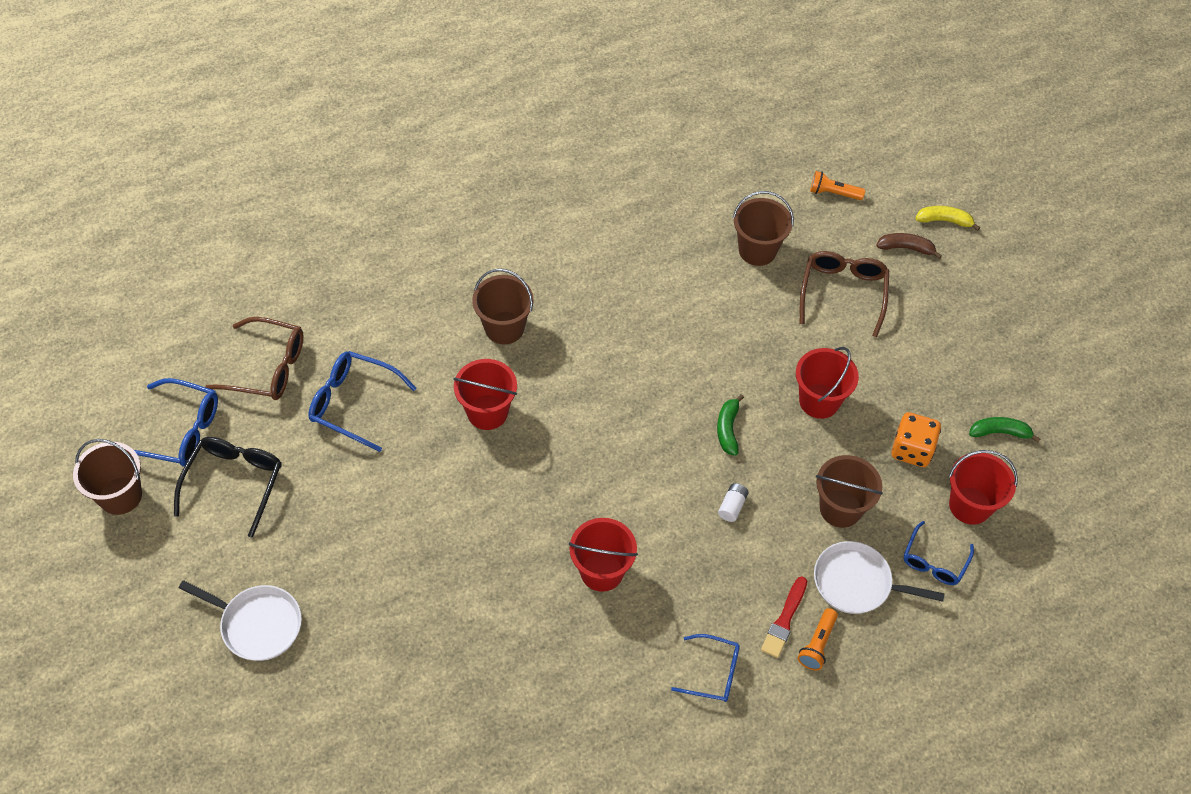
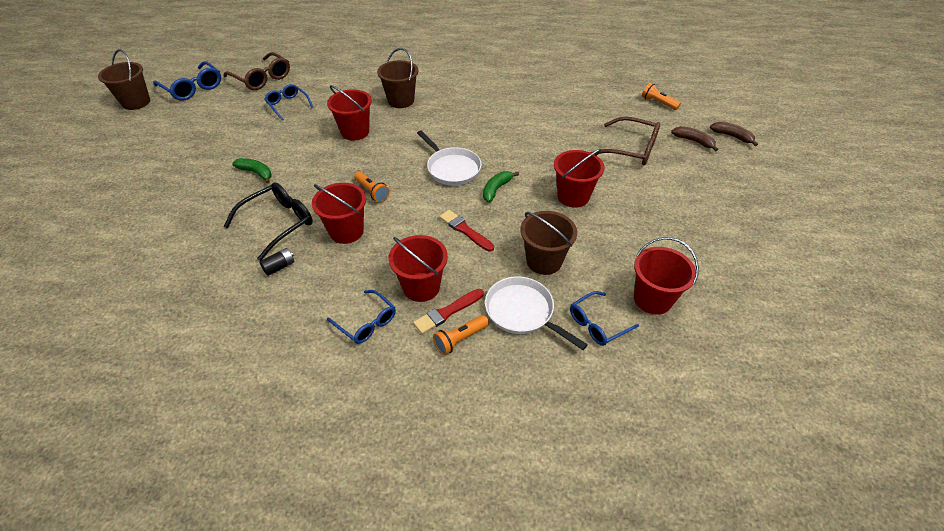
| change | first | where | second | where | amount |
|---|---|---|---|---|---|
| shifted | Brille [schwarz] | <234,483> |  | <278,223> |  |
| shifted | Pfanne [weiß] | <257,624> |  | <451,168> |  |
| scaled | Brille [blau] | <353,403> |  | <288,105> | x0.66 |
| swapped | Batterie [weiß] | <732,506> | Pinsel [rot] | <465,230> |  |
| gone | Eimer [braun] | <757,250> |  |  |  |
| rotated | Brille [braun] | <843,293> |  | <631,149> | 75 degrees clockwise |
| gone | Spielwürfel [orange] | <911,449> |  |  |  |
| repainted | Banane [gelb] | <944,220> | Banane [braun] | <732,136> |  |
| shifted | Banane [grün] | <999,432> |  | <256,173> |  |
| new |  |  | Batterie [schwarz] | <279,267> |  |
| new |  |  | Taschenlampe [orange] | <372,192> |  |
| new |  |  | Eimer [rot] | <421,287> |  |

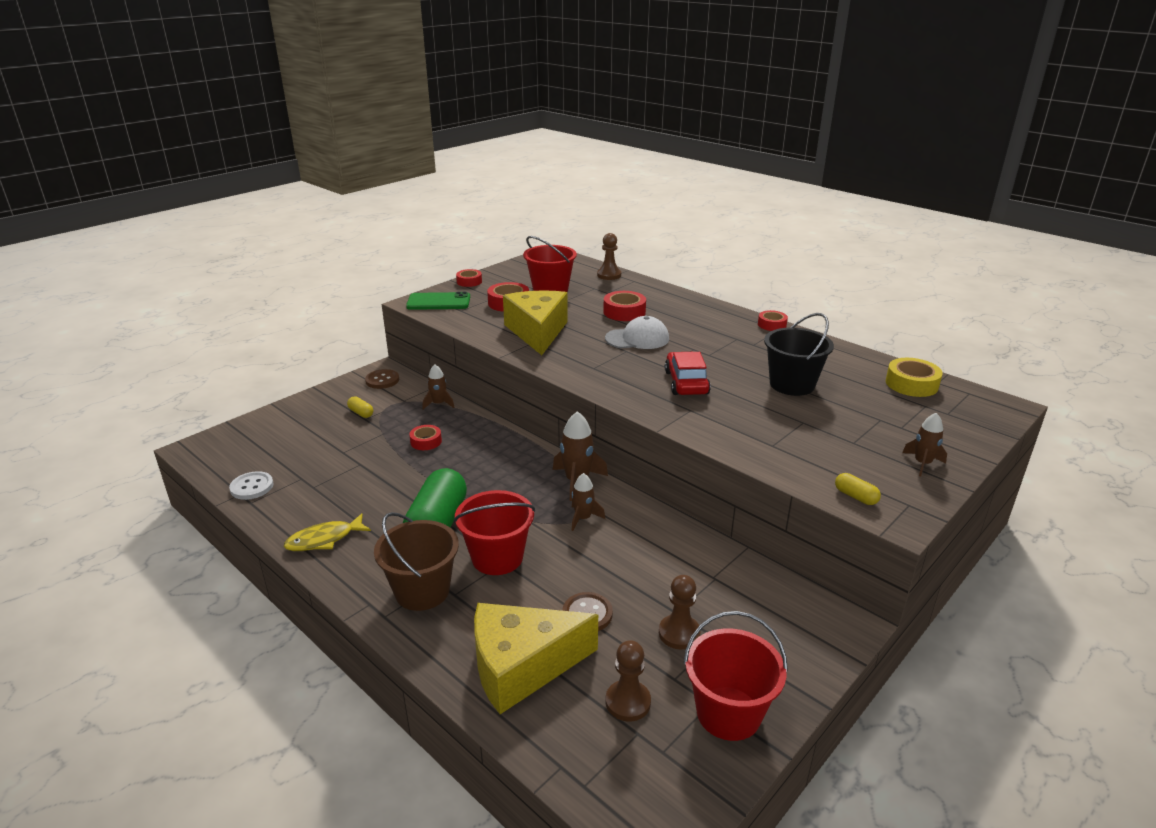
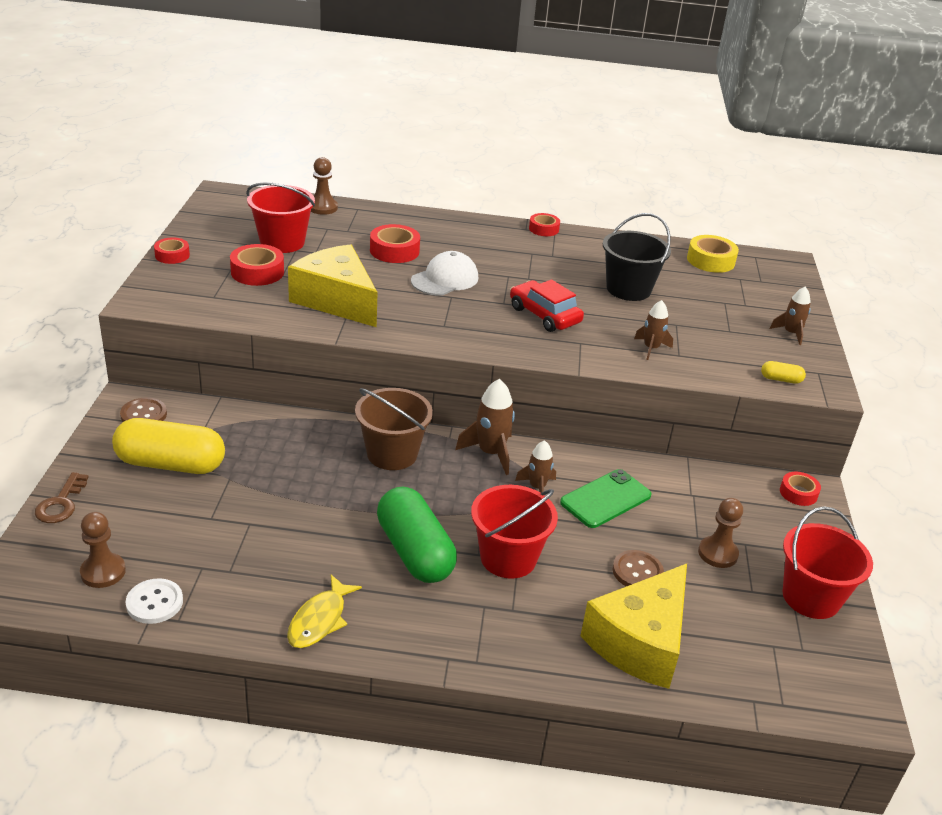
| change | first | where | second | where | amount |
|---|---|---|---|---|---|
| scaled | Kapsel [gelb] | <361,413> |  | <171,464> | x2.44 |
| shifted | Eimer [braun] | <422,591> |  | <392,454> |  |
| shifted | Handy [grün] | <438,302> |  | <605,499> |  |
| shifted | Klebeband [rot] | <426,441> |  | <798,493> |  |
| shifted | Rakete [braun] | <439,404> |  | <651,348> |  |
| shifted | Bauer [braun] | <628,702> |  | <103,572> |  |
| new |  |  | Schlüssel [braun] | <61,503> |  |

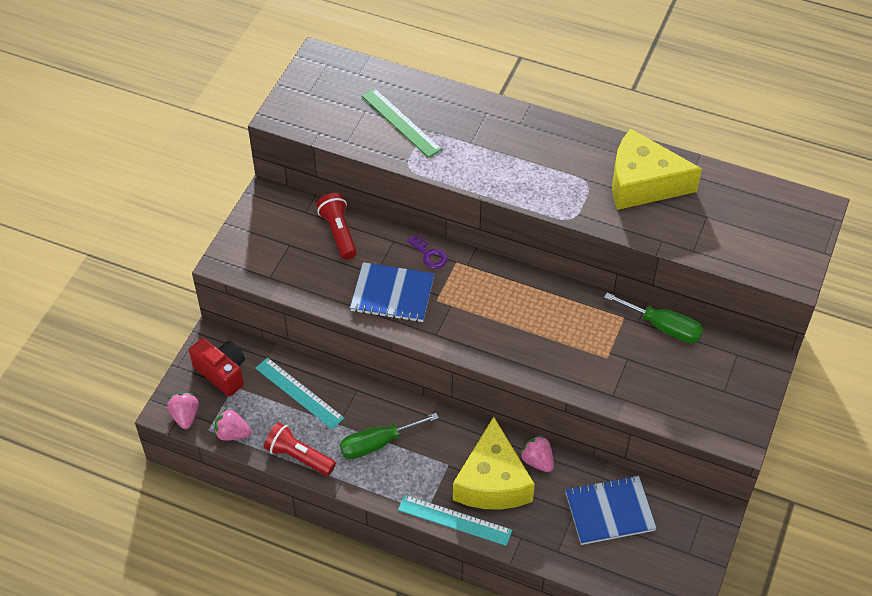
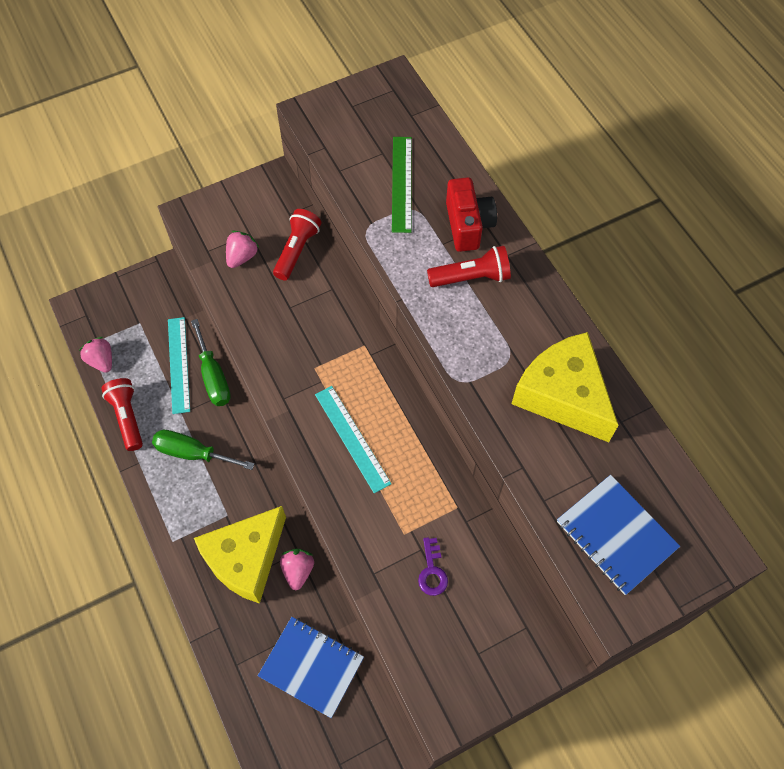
| change | first | where | second | where | amount |
|---|---|---|---|---|---|
| shifted | Erdbeere [rosa] | <185,416> |  | <242,257> |  |
| shifted | Kamera [rot] | <222,373> |  | <468,225> |  |
| shifted | Notizbuch [blau] | <392,294> |  | <616,535> |  |
| shifted | Lineal [türkis] | <454,520> |  | <352,438> |  |
| shifted | Schlüssel [lila] | <429,254> |  | <432,571> |  |
| shifted | Schraubenzieher [grün] | <663,327> |  | <213,376> |  |
| new |  |  | Taschenlampe [rot] | <471,277> |  |

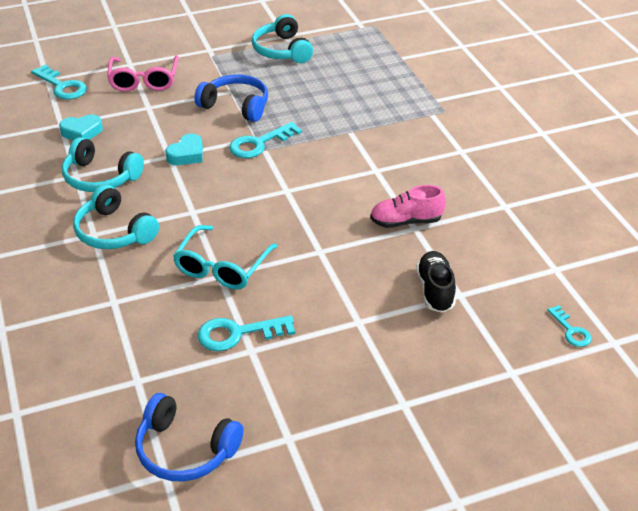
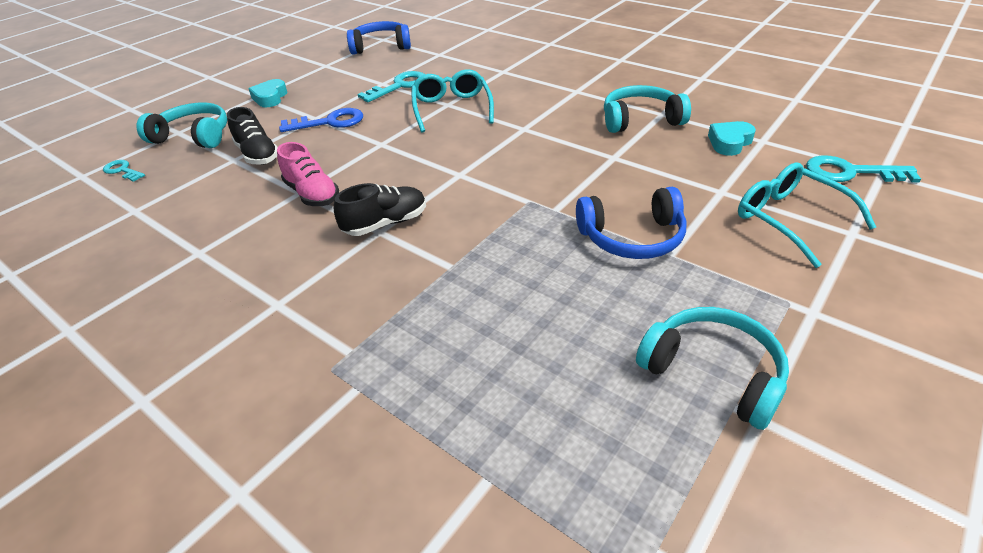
| change | first | where | second | where | amount |
|---|---|---|---|---|---|
| shifted | Kopfhörer [türkis] | <114,231> |  | <193,136> |  |
| repainted | Brille [rosa] | <144,80> | Brille [türkis] | <790,219> |  |
| shifted | Herz [türkis] | <187,154> |  | <270,98> |  |
| gone | Schlüssel [türkis] | <259,143> |  |  |  |
| rotated | Schuh [rosa] | <406,221> |  | <312,194> | 90 degrees clockwise |
| new |  |  | Schlüssel [blau] | <329,122> |  |
| new |  |  | Schuh [schwarz] | <386,223> |  |

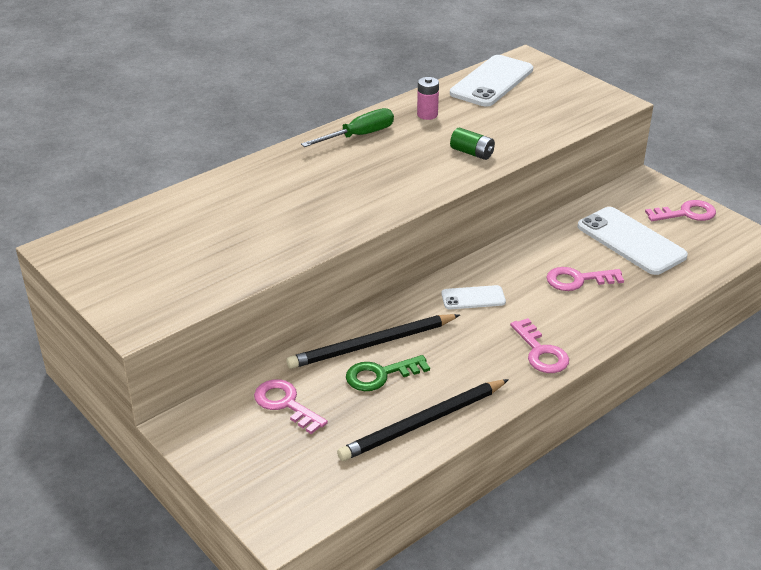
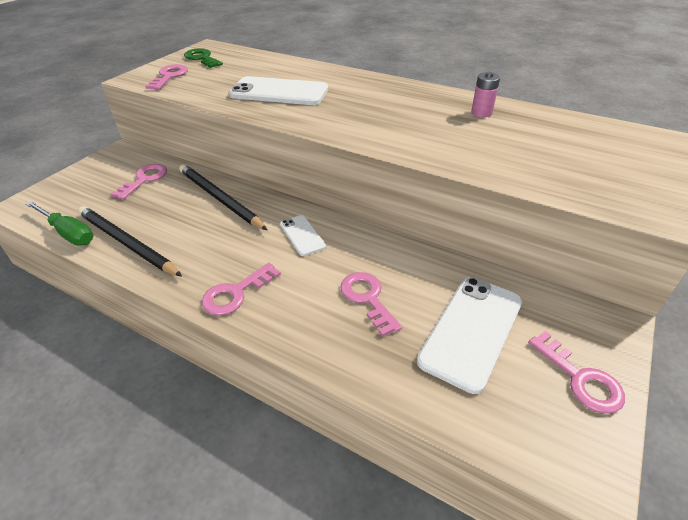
| change | first | where | second | where | amount |
|---|---|---|---|---|---|
| shifted | Schraubenzieher [grün] | <359,136> |  | <68,233> |  |
| shifted | Schlüssel [grün] | <380,375> |  | <202,58> |  |
| shifted | Handy [weiß] | <491,81> |  | <279,92> |  |
| gone | Batterie [grün] | <472,153> |  |  |  |
| new |  |  | Schlüssel [rosa] | <169,76> |  |

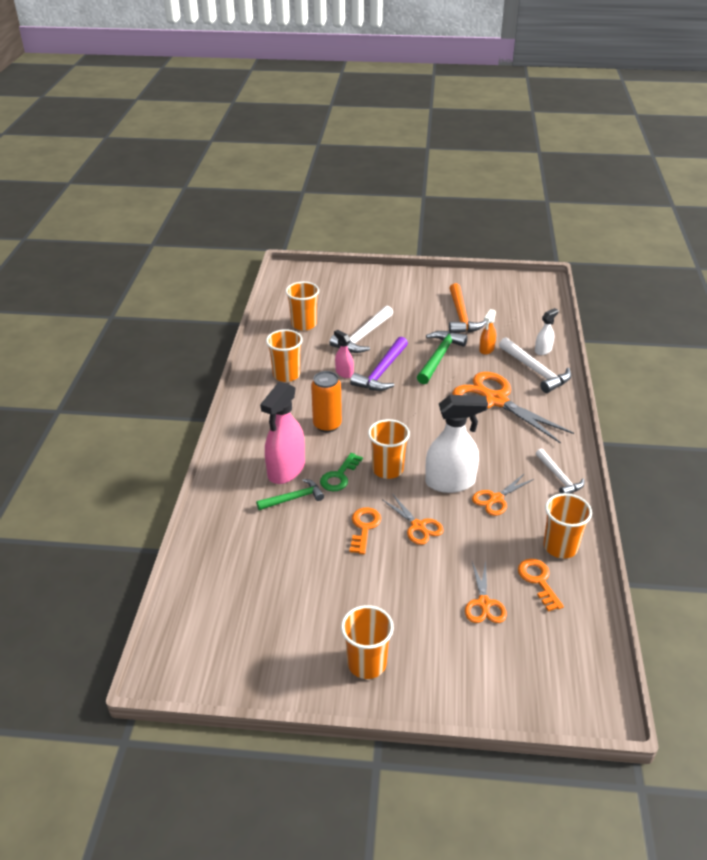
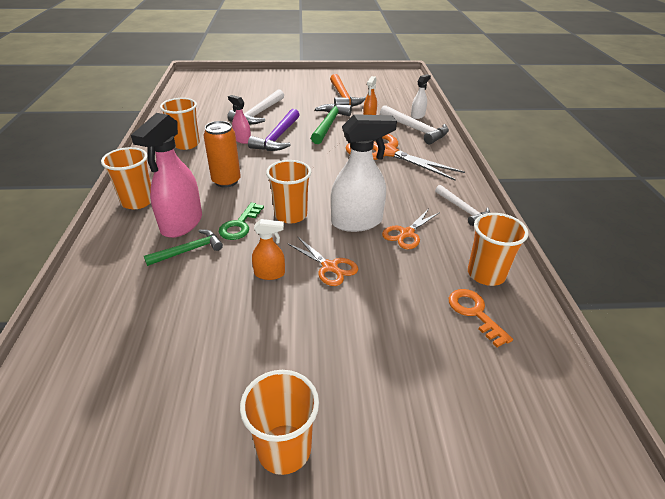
| change | first | where | second | where | amount |
|---|---|---|---|---|---|
| shifted | Becher [orange] | <304,324> |  | <137,201> |  |
| swapped | Schlüssel [orange] | <364,527> | Sprühflasche [orange] | <270,273> |  |
| gone | Schere [orange] | <484,603> |  |  |  |

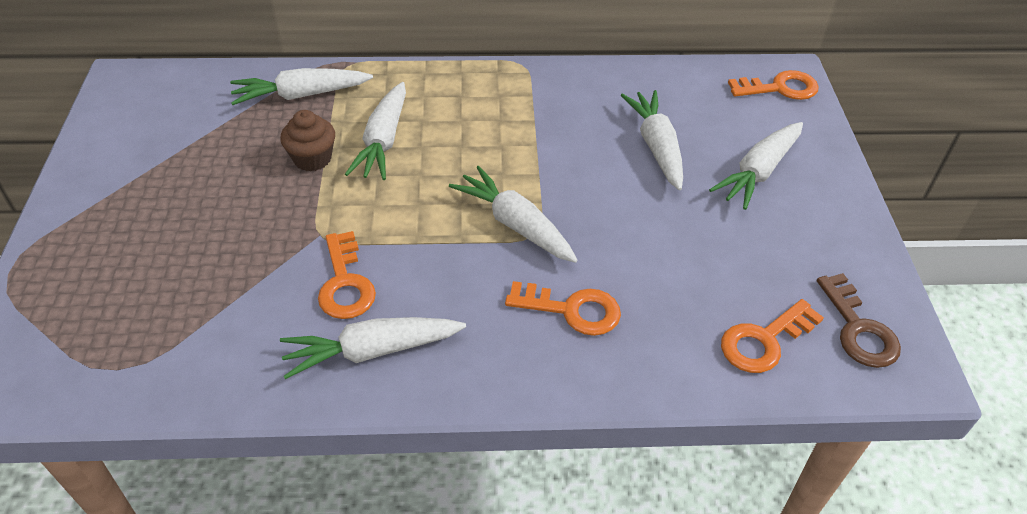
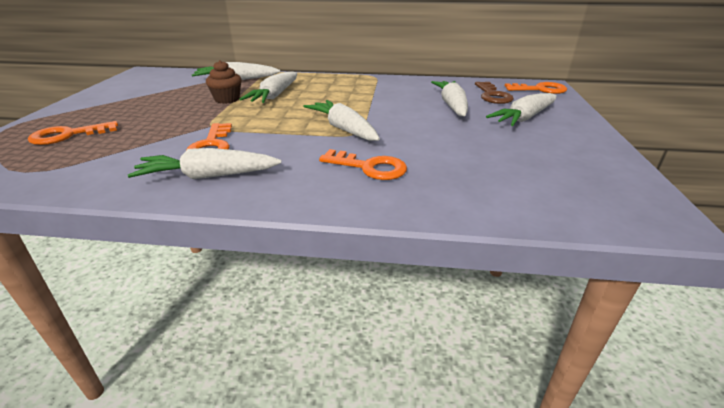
| change | first | where | second | where | amount |
|---|---|---|---|---|---|
| shifted | Schlüssel [orange] | <764,341> |  | <68,135> |  |
| shifted | Schlüssel [braun] | <858,329> |  | <492,96> |  |

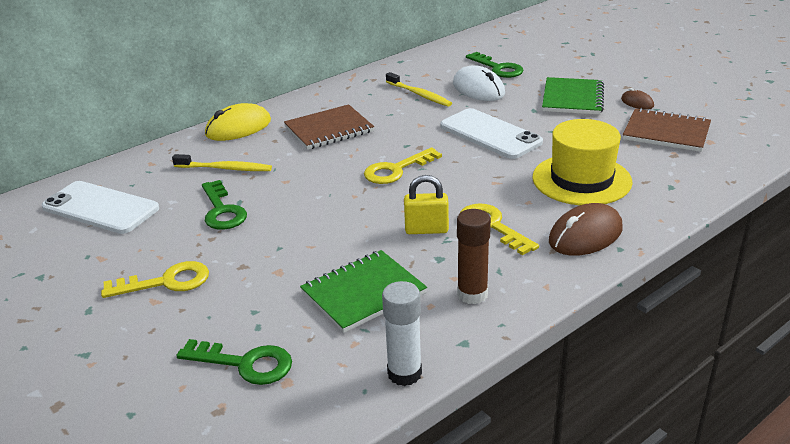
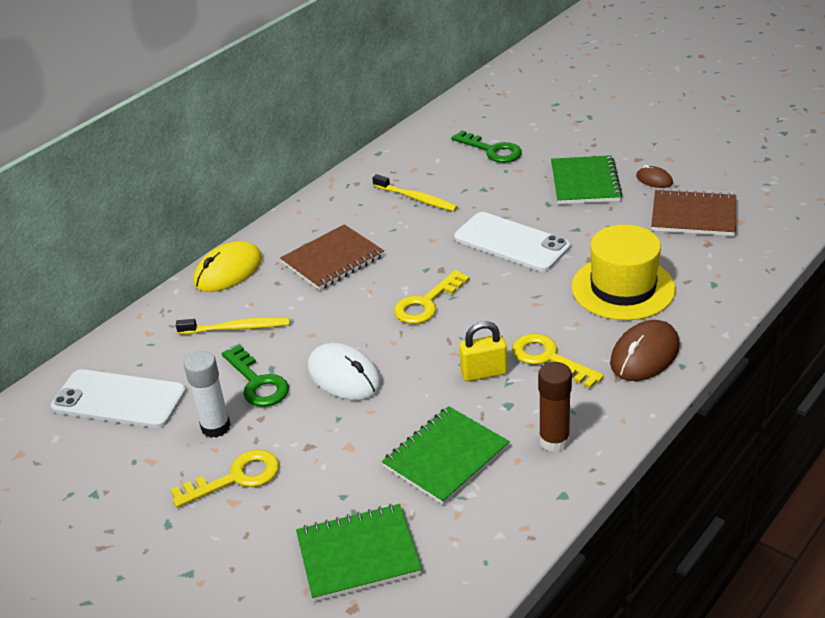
| change | first | where | second | where | amount |
|---|---|---|---|---|---|
| swapped | Schlüssel [grün] | <245,363> | Notizbuch [grün] | <358,554> |  |
| shifted | Klebestift [weiß] | <404,373> |  | <215,427> |  |
| shifted | Computermaus [weiß] | <478,89> |  | <344,376> |  |

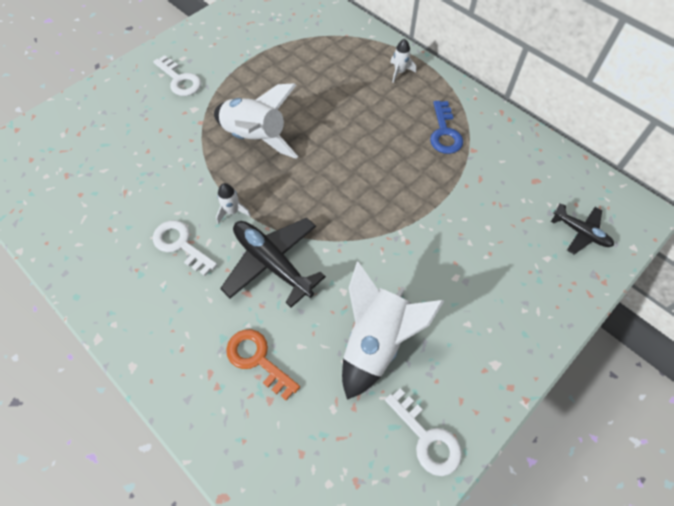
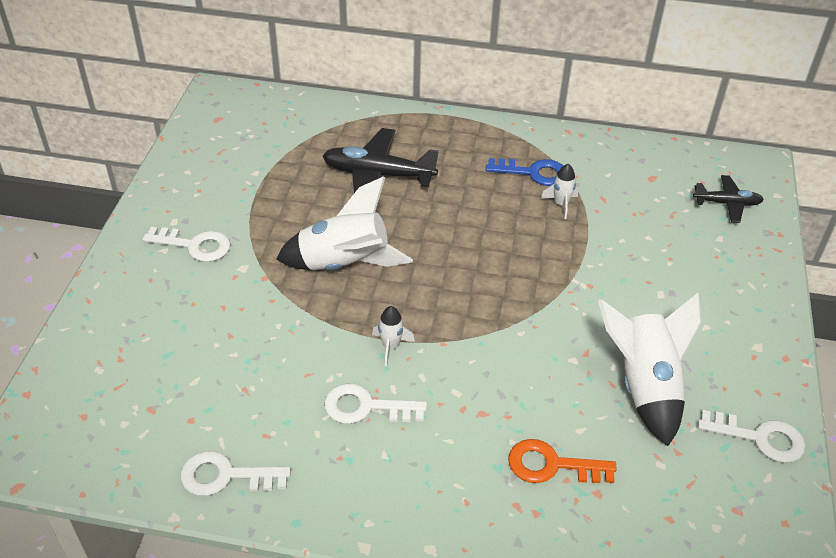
| change | first | where | second | where | amount |
|---|---|---|---|---|---|
| shifted | Flugzeug [schwarz] | <272,263> |  | <378,175> |  |
| shifted | Rakete [weiß] | <399,72> |  | <561,204> |  |
| rotated | Schlüssel [blau] | <444,133> |  | <533,173> | 45 degrees counterclockwise |
| new |  |  | Schlüssel [weiß] | <225,476> |  |

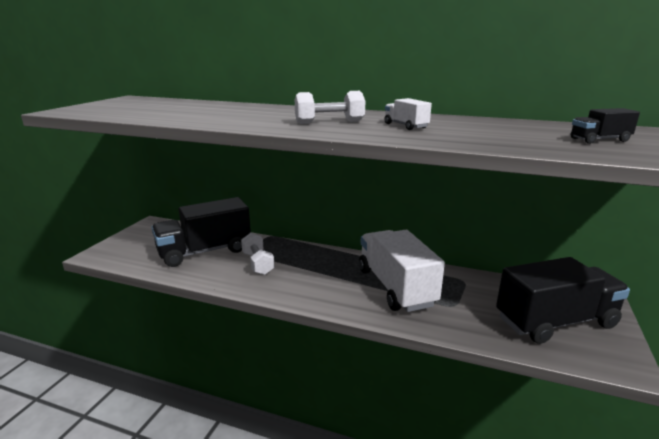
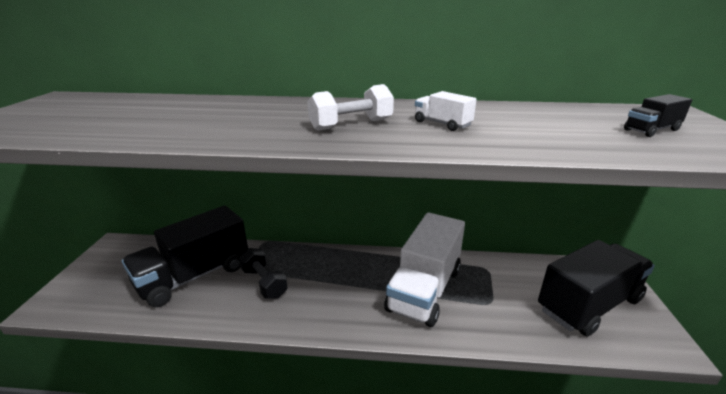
| change | first | where | second | where | amount |
|---|---|---|---|---|---|
| repainted | Hantel [weiß] | <258,263> | Hantel [schwarz] | <264,283> |  |
| rotated | Lastwagen [weiß] | <395,287> |  | <425,289> | 120 degrees counterclockwise |

